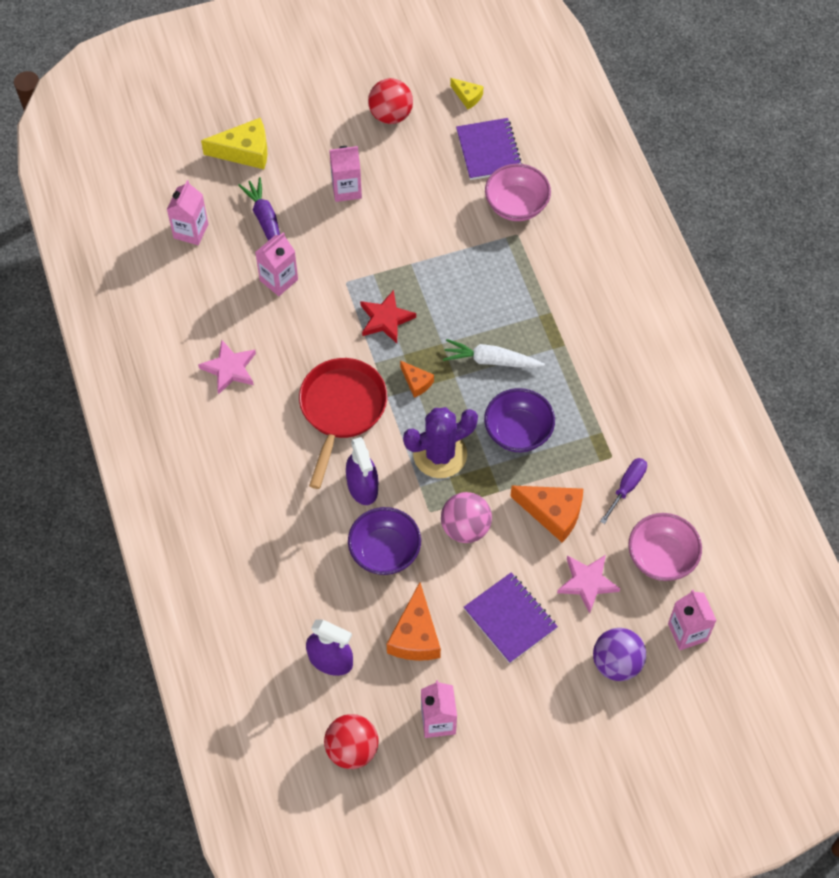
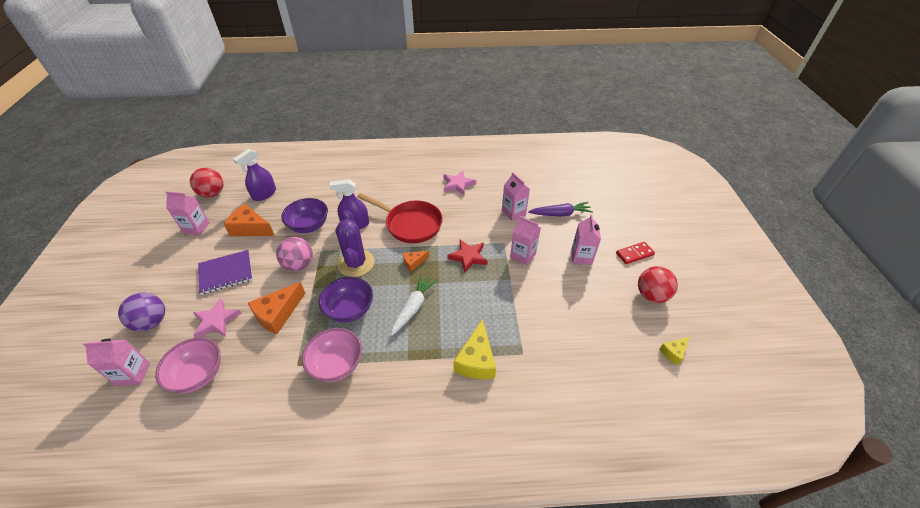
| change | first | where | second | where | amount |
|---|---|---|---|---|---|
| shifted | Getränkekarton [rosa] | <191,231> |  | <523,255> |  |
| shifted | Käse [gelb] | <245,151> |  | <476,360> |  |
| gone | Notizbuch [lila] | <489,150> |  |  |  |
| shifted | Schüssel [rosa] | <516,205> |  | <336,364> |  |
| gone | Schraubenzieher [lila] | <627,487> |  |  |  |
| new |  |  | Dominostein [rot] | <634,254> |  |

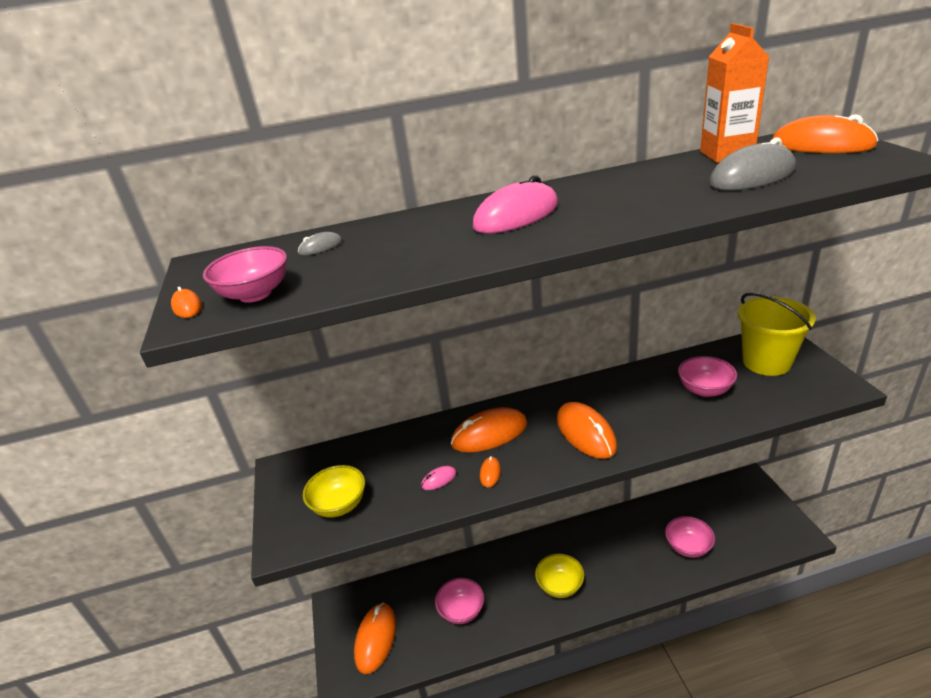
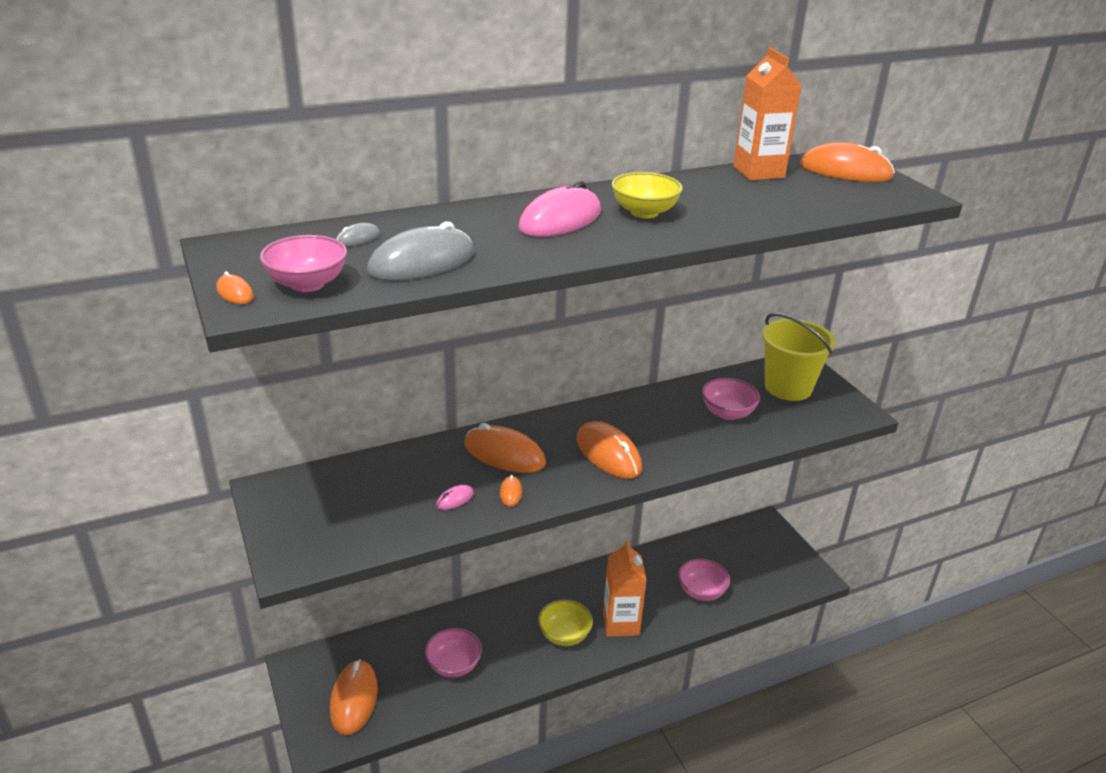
| change | first | where | second | where | amount |
|---|---|---|---|---|---|
| shifted | Schüssel [gelb] | <339,505> |  | <644,212> |  |
| rotated | Computermaus [orange] | <489,434> |  | <504,454> | 60 degrees clockwise |
| shifted | Computermaus [grau] | <752,176> |  | <422,263> |  |
| new |  |  | Getränkekarton [orange] | <621,623> |  |

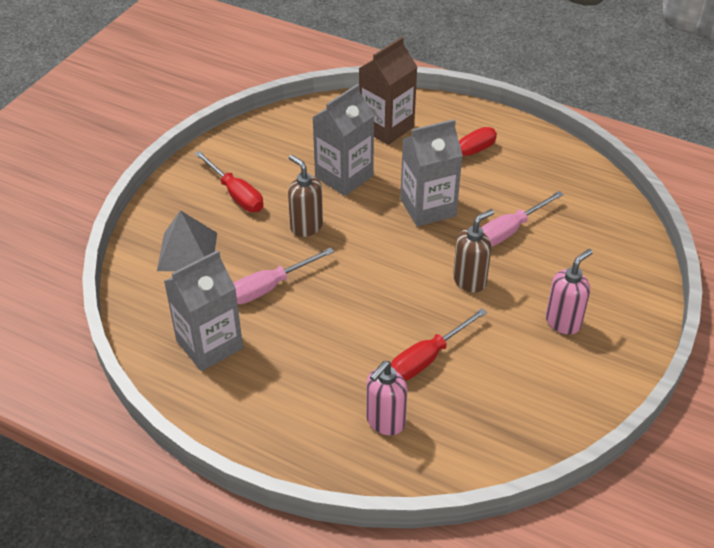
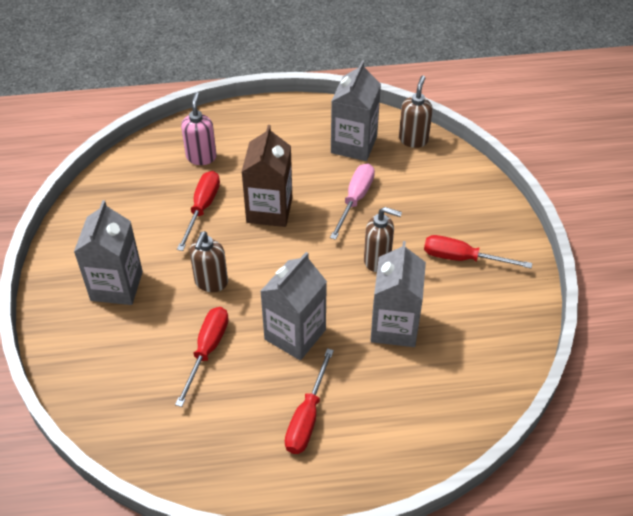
| change | first | where | second | where | amount |
|---|---|---|---|---|---|
| gone | Pyramide [grau] | <187,251> |  |  |  |
| shifted | Getränkekarton [braun] | <386,127> |  | <269,210> |  |
| repainted | Schraubenzieher [rosa] | <510,230> | Schraubenzieher [rot] | <207,350> |  |
| swapped | Seifenspender [rosa] | <563,322> | Getränkekarton [grau] | <116,286> |  |
| new |  |  | Seifenspender [braun] | <413,139> |  |

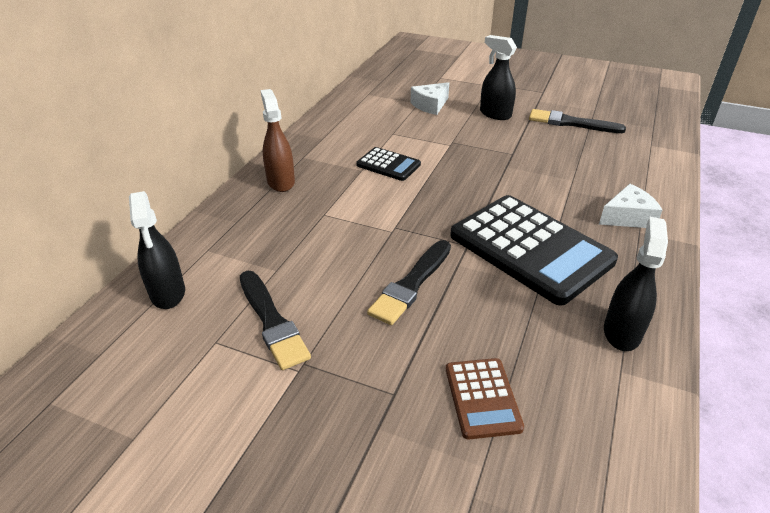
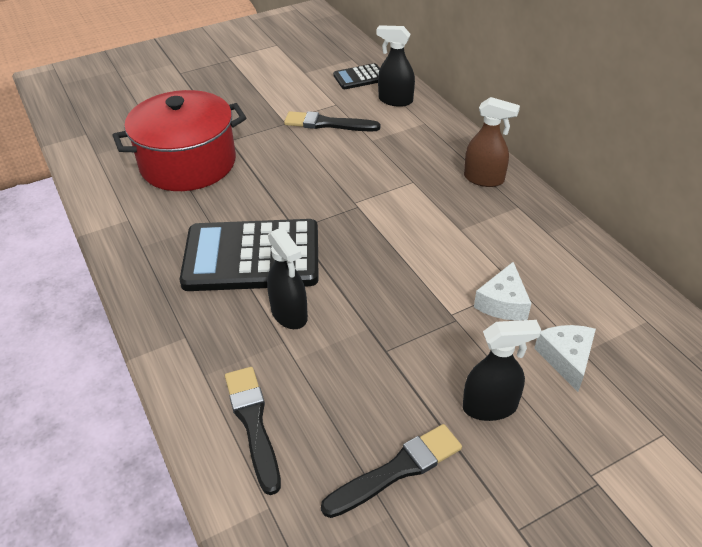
| change | first | where | second | where | amount |
|---|---|---|---|---|---|
| shifted | Taschenrechner [schwarz] | <388,165> |  | <359,77> |  |
| shifted | Pinsel [schwarz] | <411,284> |  | <253,423> |  |
| swapped | Taschenrechner [braun] | <482,398> | Kochtopf [rot] | <188,163> |  |
| shifted | Käse [weiß] | <628,217> |  | <503,303> |  |
| shifted | Sprühflasche [schwarz] | <622,332> |  | <289,314> |  |

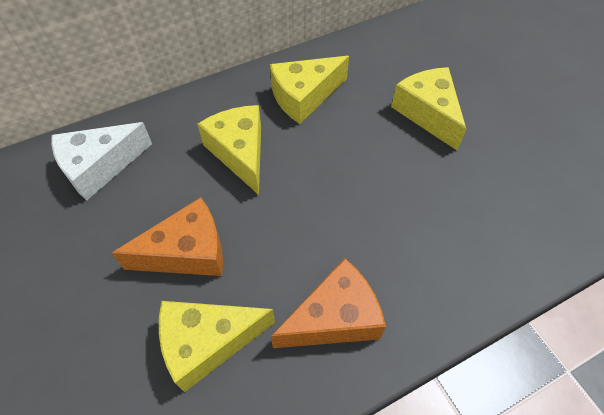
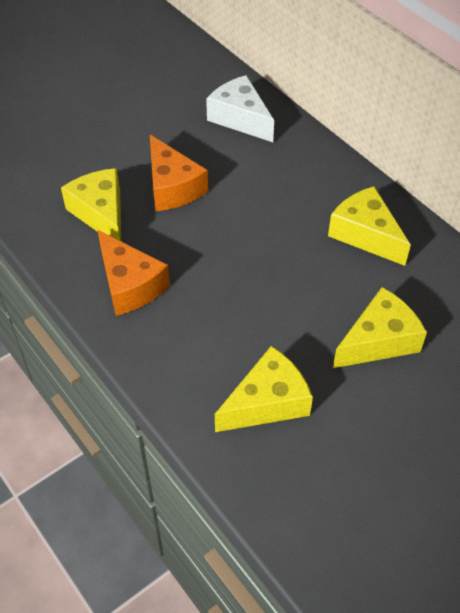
| change | first | where | second | where | amount |
|---|---|---|---|---|---|
| shifted | Käse [gelb] | <240,152> |  | <267,402> |  |

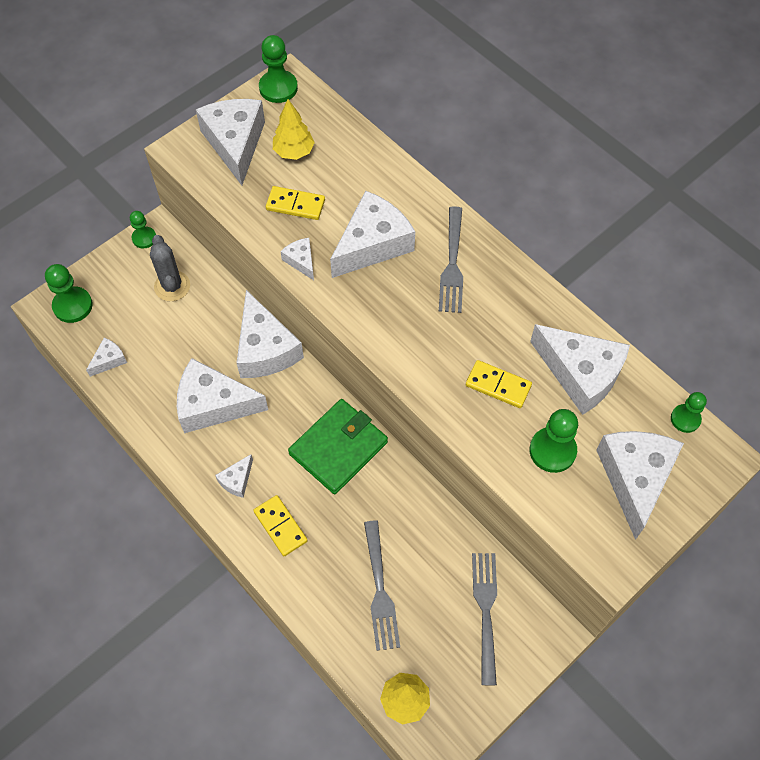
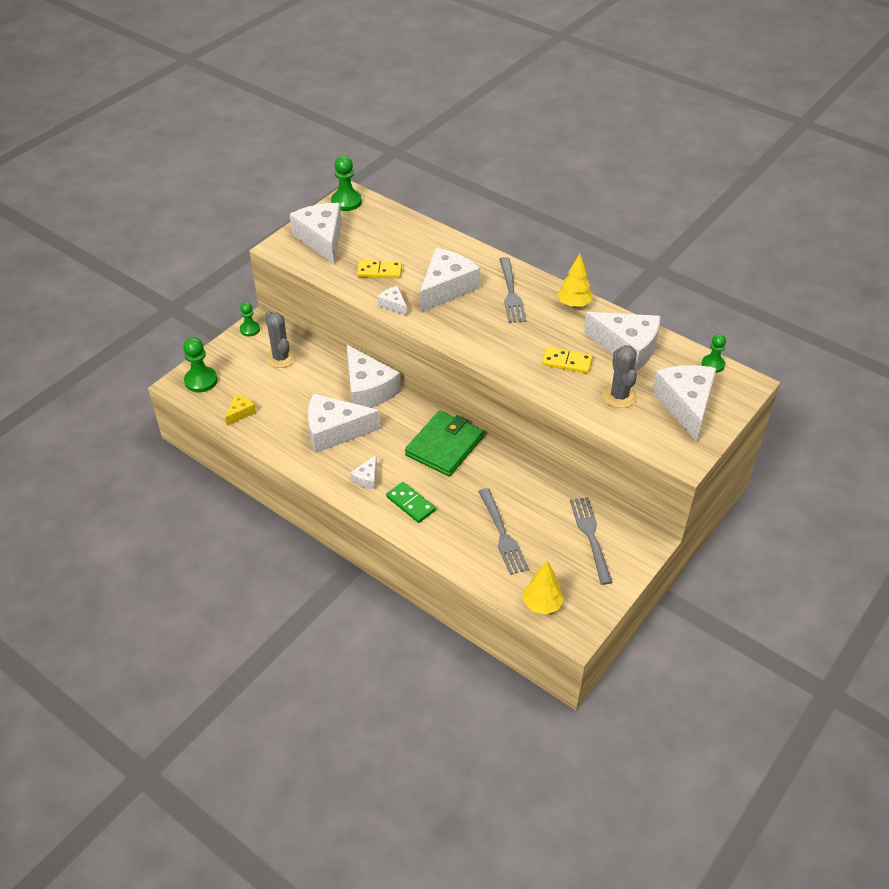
| change | first | where | second | where | amount |
|---|---|---|---|---|---|
| repainted | Käse [weiß] | <109,360> | Käse [gelb] | <240,413> |  |
| repainted | Dominostein [gelb] | <280,526> | Dominostein [grün] | <410,504> |  |
| shifted | Baum [gelb] | <294,152> |  | <574,304> |  |
| swapped | Bauer [grün] | <552,451> | Kaktus [grau] | <619,396> |  |

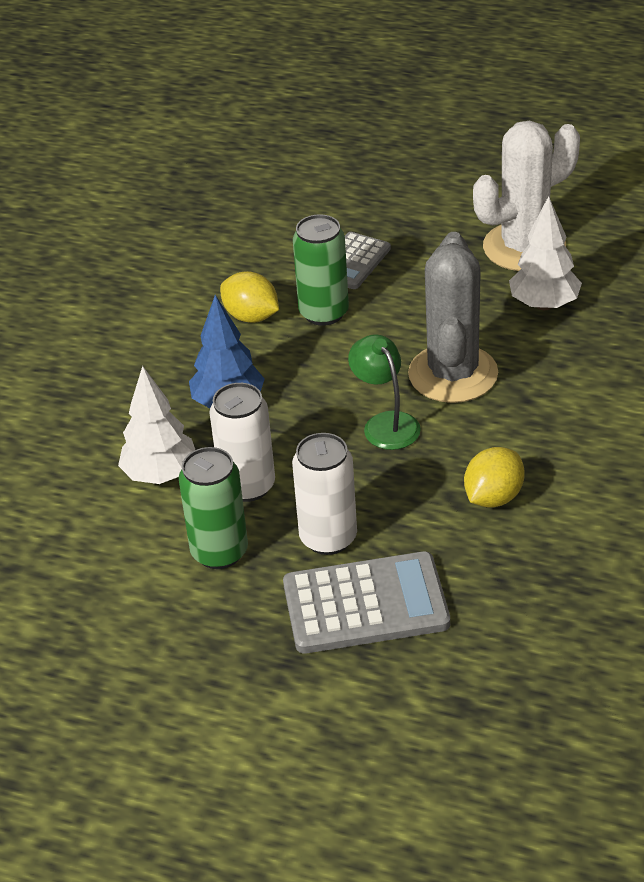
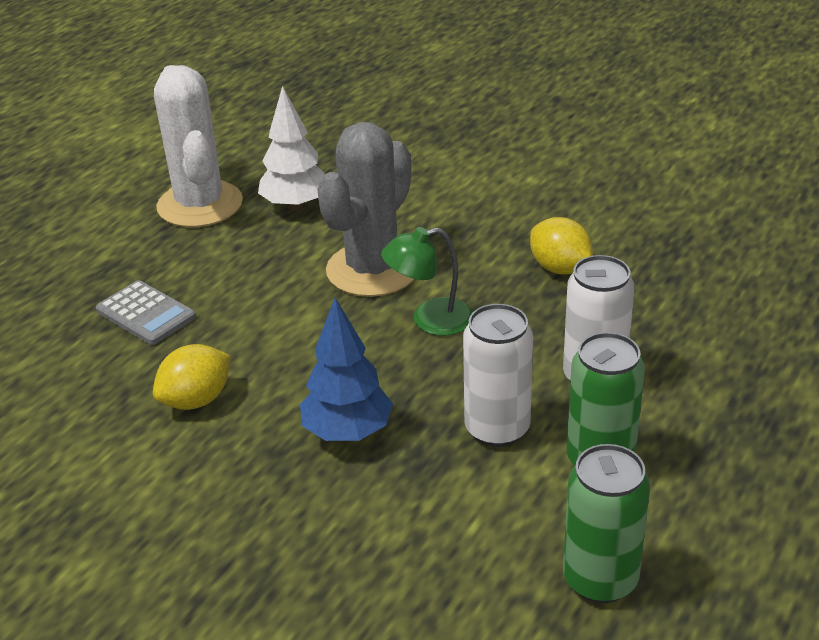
| change | first | where | second | where | amount |
|---|---|---|---|---|---|
| gone | Baum [weiß] | <160,475> |  |  |  |
| gone | Taschenrechner [grau] | <365,604> |  |  |  |
| shifted | Dose [grün] | <324,313> |  | <600,579> |  |
| rotated | Kaktus [grau] | <453,374> |  | <372,270> | 75 degrees counterclockwise |

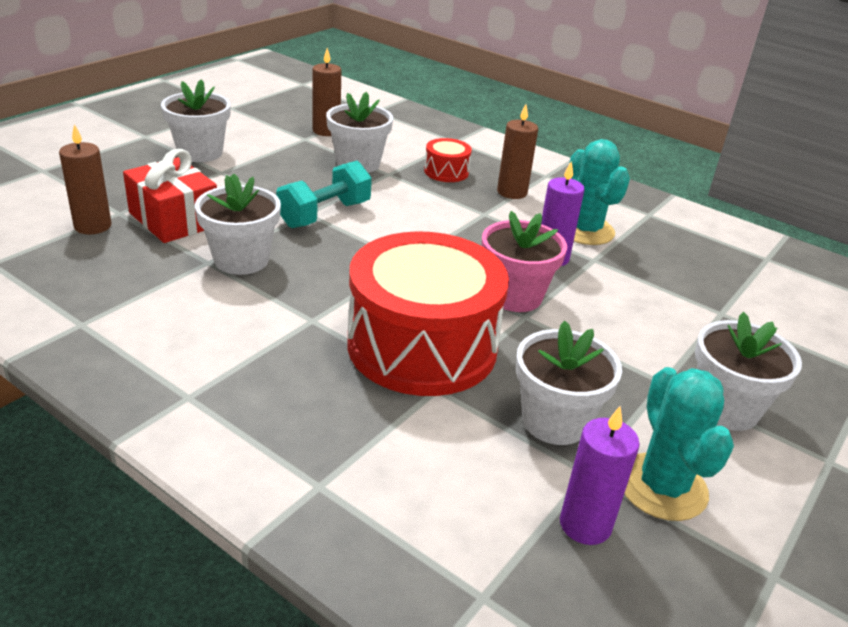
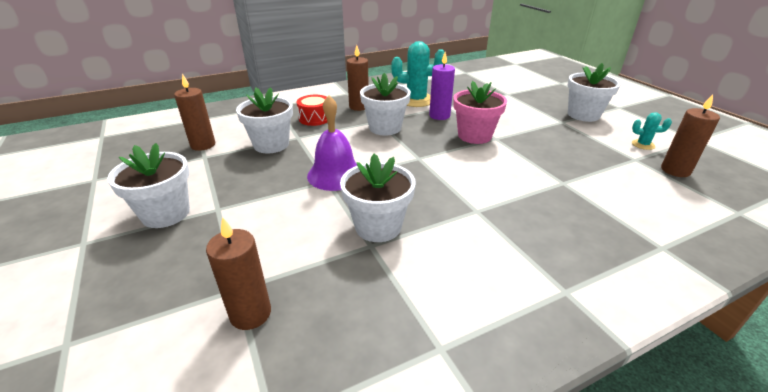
| change | first | where | second | where | amount |
|---|---|---|---|---|---|
| gone | Geschenk [rot] | <174,219> |  |  |  |
| swapped | Hantel [türkis] | <324,214> | Glocke [lila] | <335,174> |  |
| gone | Trommel [rot] | <422,346> |  |  |  |
| shifted | Blumentopf [weiß] | <555,421> |  | <385,128> |  |
| repainted | Kerze [lila] | <585,524> | Kerze [braun] | <675,170> |  |
| scaled | Kaktus [türkis] | <662,487> |  | <643,145> | x0.49 |

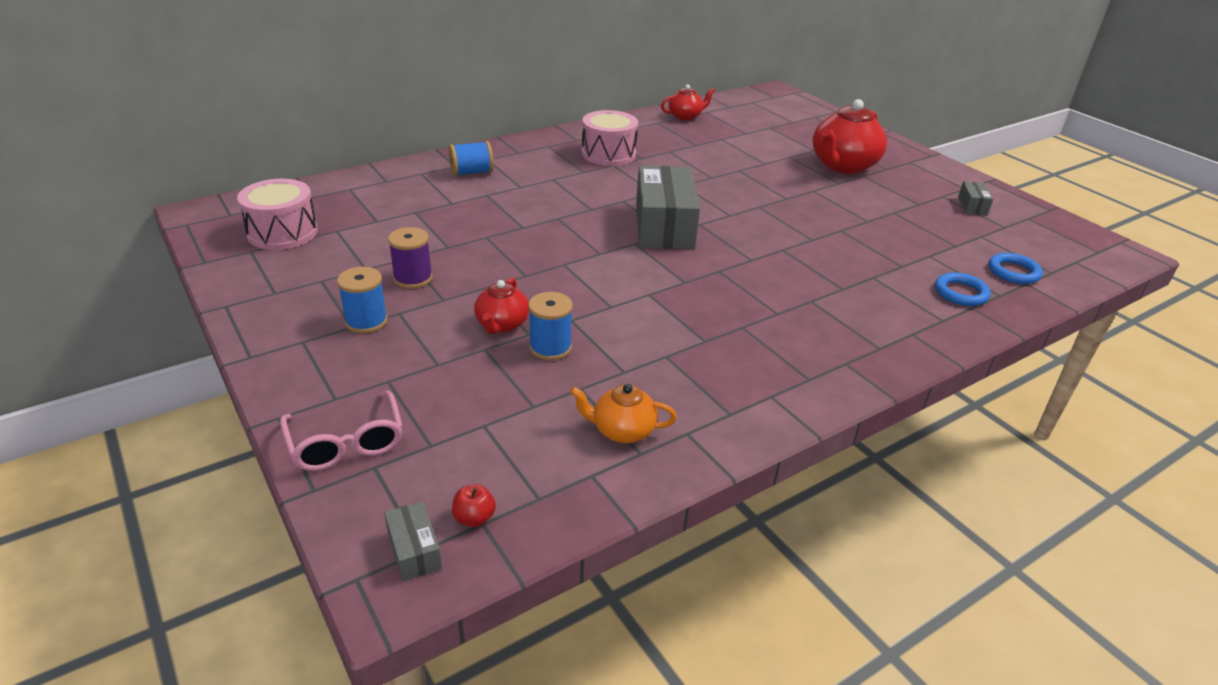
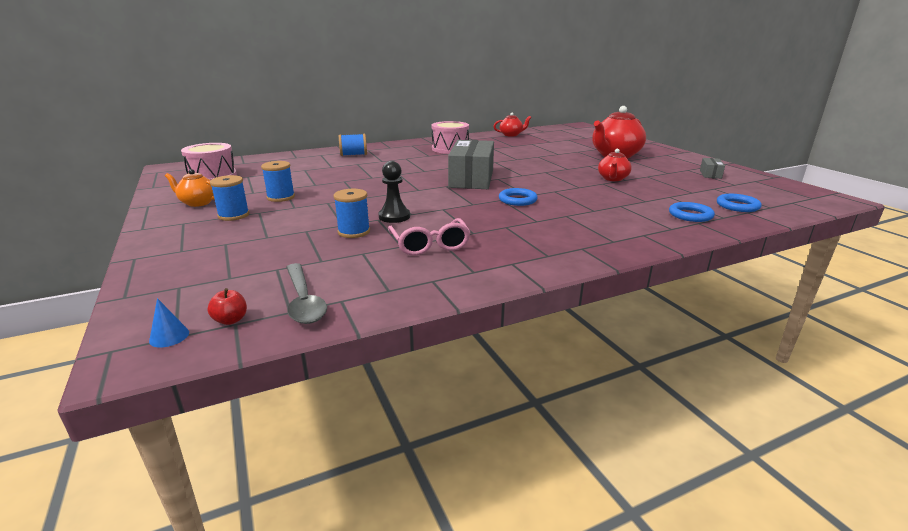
| change | first | where | second | where | amount |
|---|---|---|---|---|---|
| shifted | Brille [rosa] | <346,443> |  | <430,245> |  |
| swapped | Schachtel [grau] | <414,550> | Kegel [blau] | <169,336> |  |
| repainted | Garnrolle [lila] | <413,278> | Garnrolle [blau] | <281,197> |  |
| shifted | Teekanne [rot] | <502,325> |  | <612,179> |  |
| shifted | Teekanne [orange] | <622,430> |  | <198,203> |  |
| new |  |  | Löffel [grau] | <303,301> |  |
| new |  |  | Bauer [schwarz] | <394,216> |  |
| new |  |  | Ring [blau] | <517,200> |  |

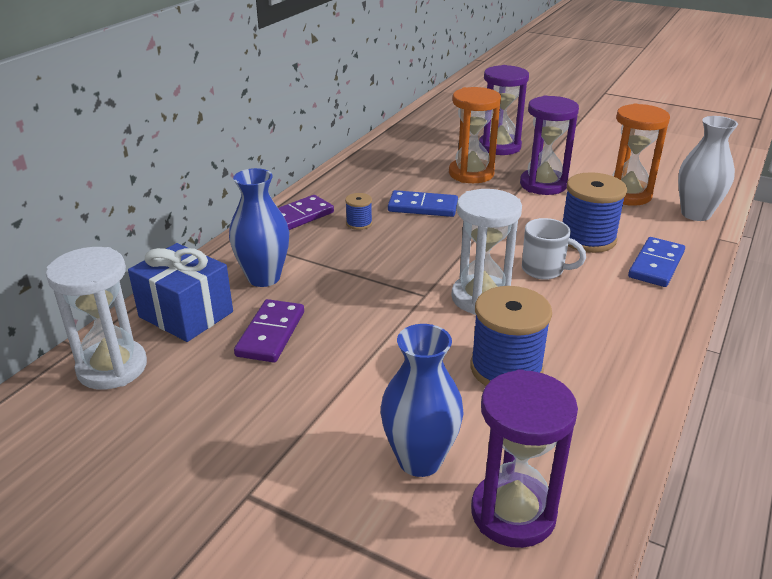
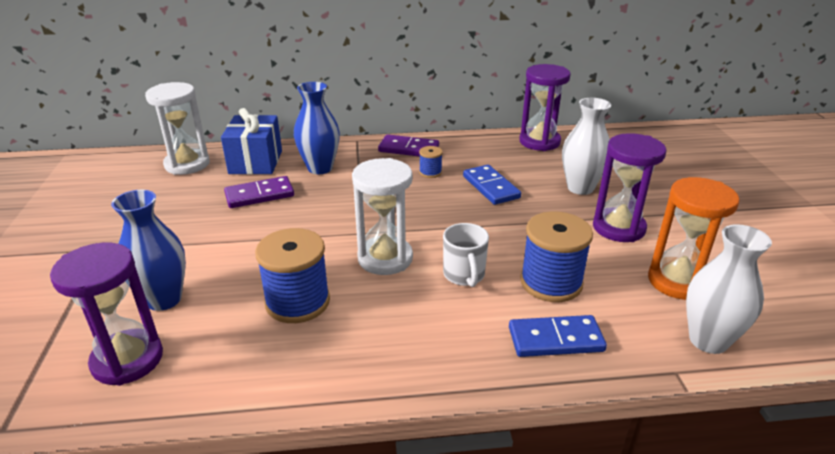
| change | first | where | second | where | amount |
|---|---|---|---|---|---|
| swapped | Sanduhr [orange] | <471,174> | Vase [weiß] | <580,188> |  |
| shifted | Sanduhr [lila] | <499,147> |  | <539,142> |  |

